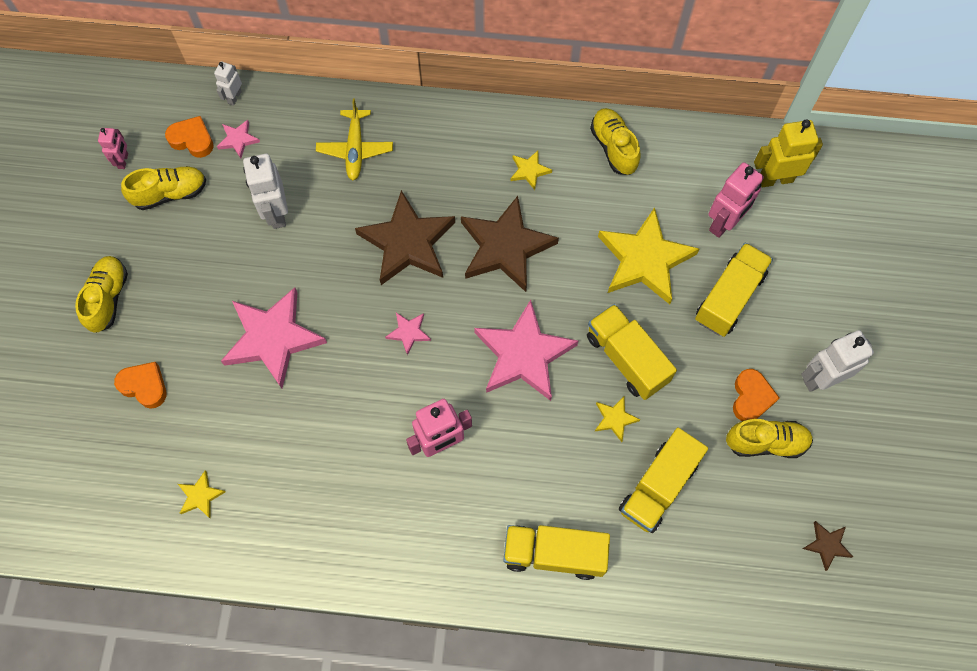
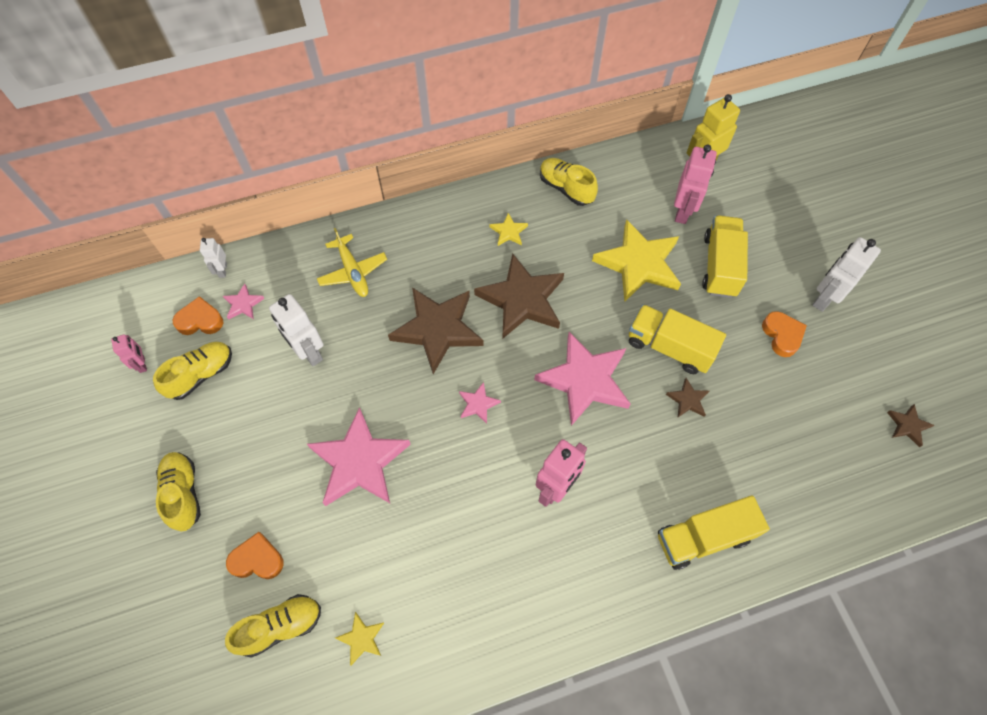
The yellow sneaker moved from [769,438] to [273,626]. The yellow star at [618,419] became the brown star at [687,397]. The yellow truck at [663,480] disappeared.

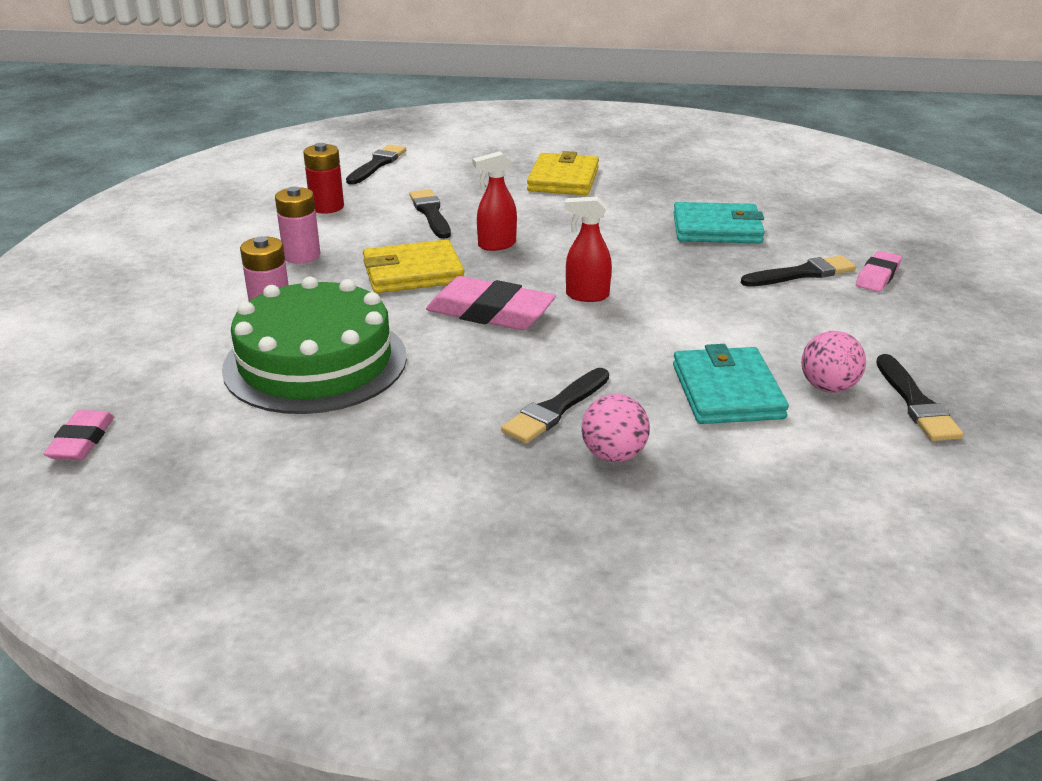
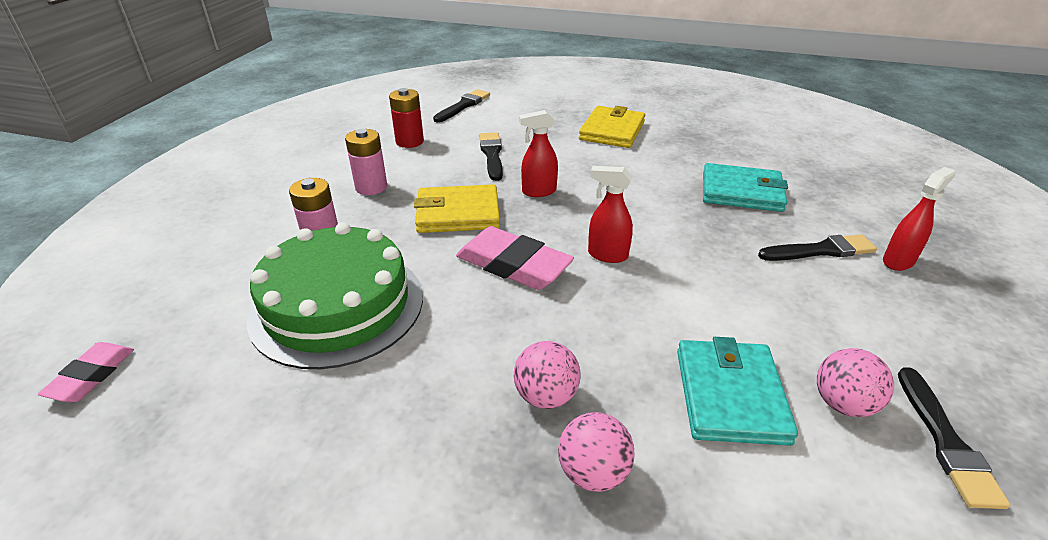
The ebony paintbrush at [555,406] was replaced by the rosy play ball at [547,375]. The rosy eraser at [879,271] was replaced by the crimson sprayer at [919,219].

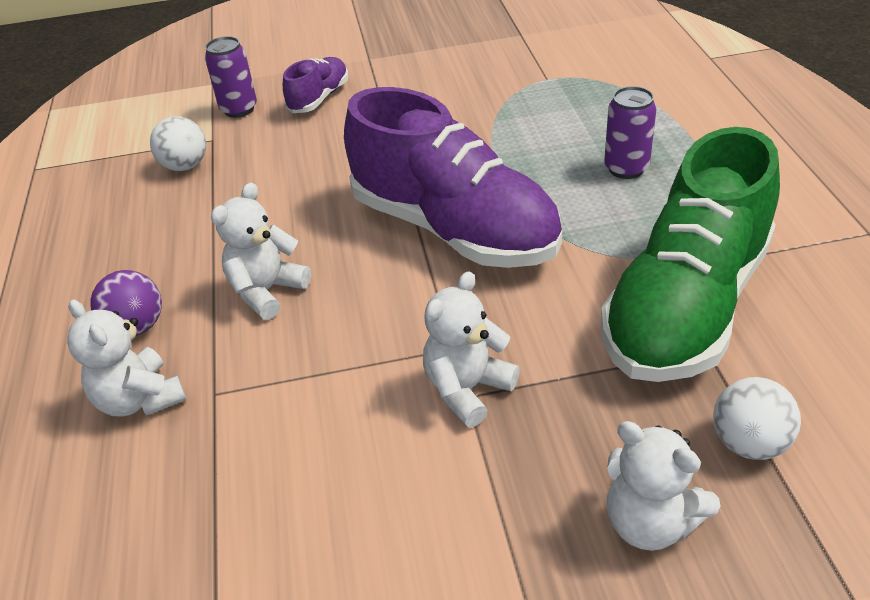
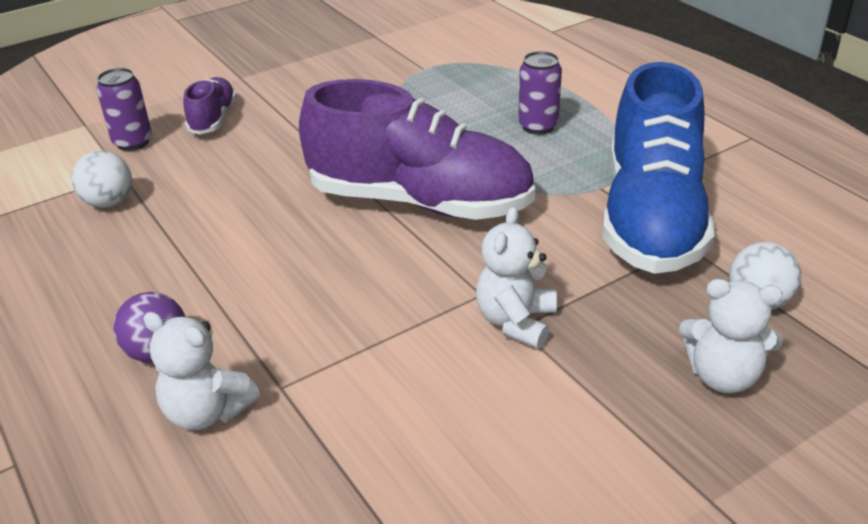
The leaf-green sneaker at [690,254] became the royal blue sneaker at [658,168]. The snow-white teddy bear at [261,251] disappeared.

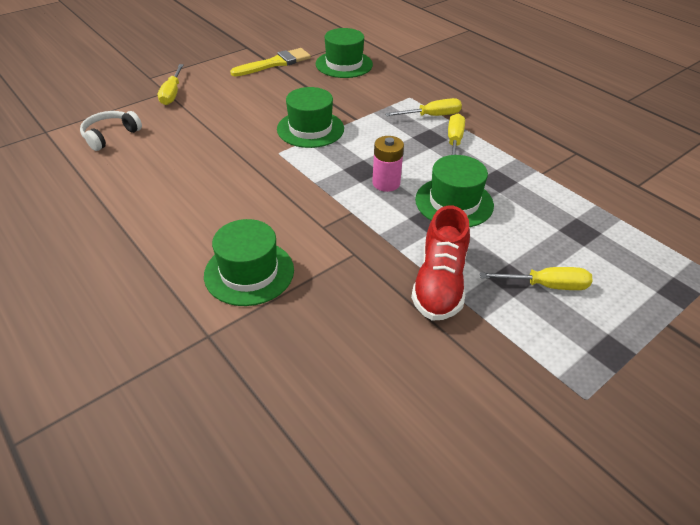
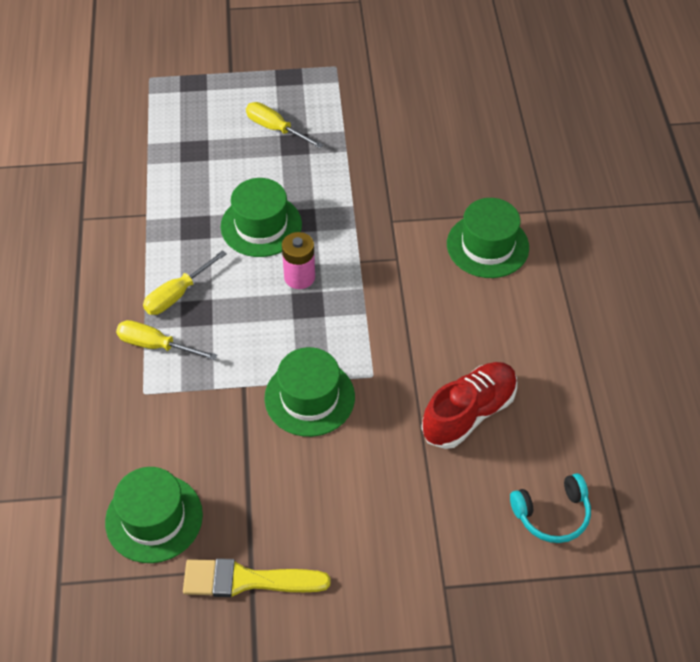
The crimson sneaker moved from [440,263] to [469,405]. The snow-white headphones at [111,131] became the turquoise headphones at [550,508]. The yellow screwdriver at [171,84] disappeared.

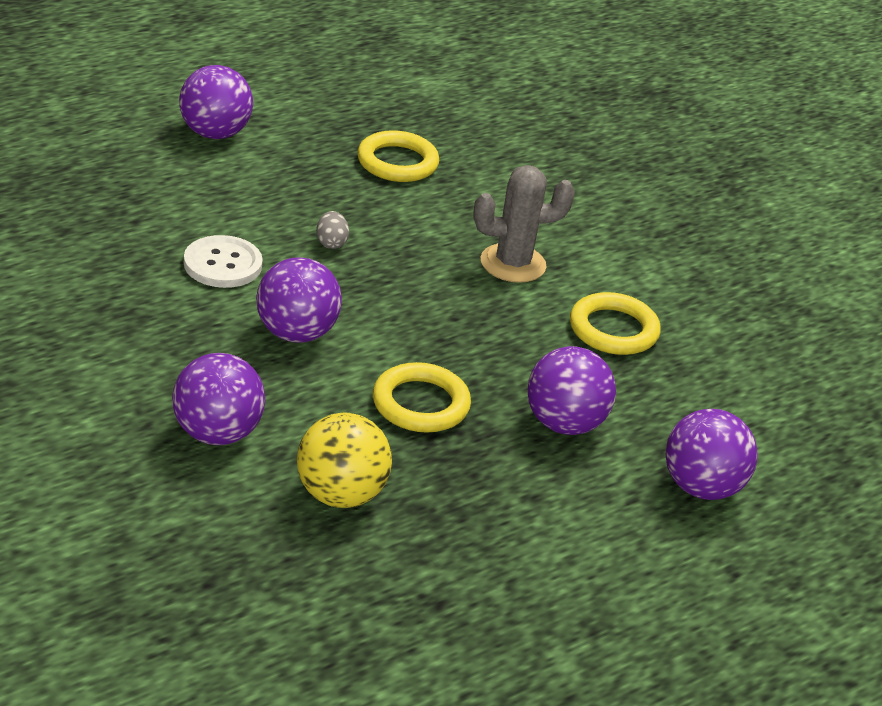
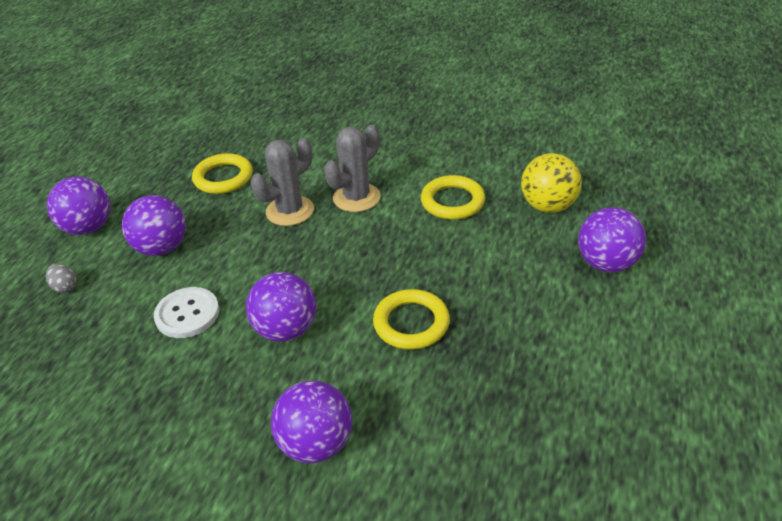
The ash-grey toy egg moved from [332,230] to [61,278]. The violet play ball moved from [572,390] to [154,225]. The ash-grey cactus at [282,182] appeared. The yellow play ball moved from [344,460] to [551,183].

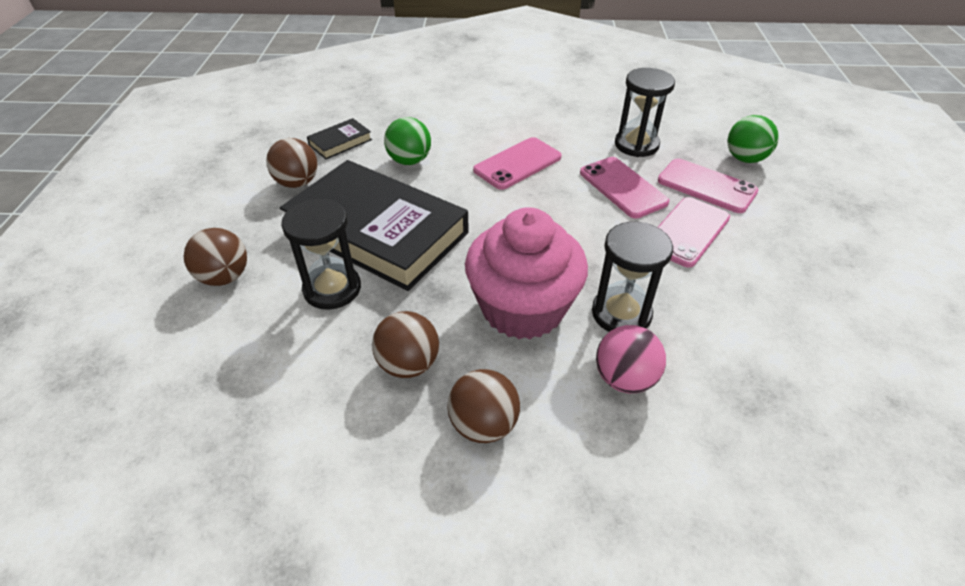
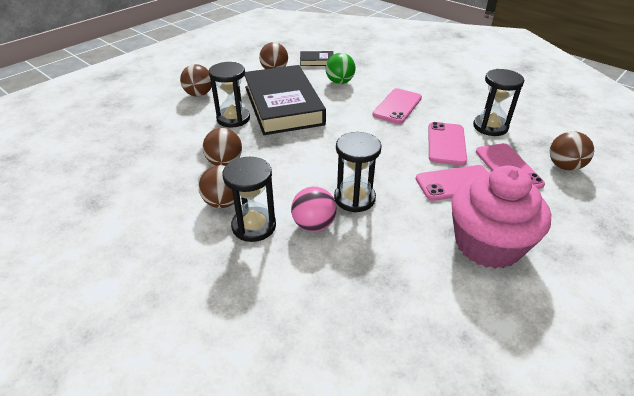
The ebony sandglass at [249,199] appeared. The rosy smartphone at [517,163] turned 60 degrees counterclockwise. The rosy cupcake moved from [526,273] to [501,217]. The leaf-green play ball at [753,139] became the brown play ball at [572,151].

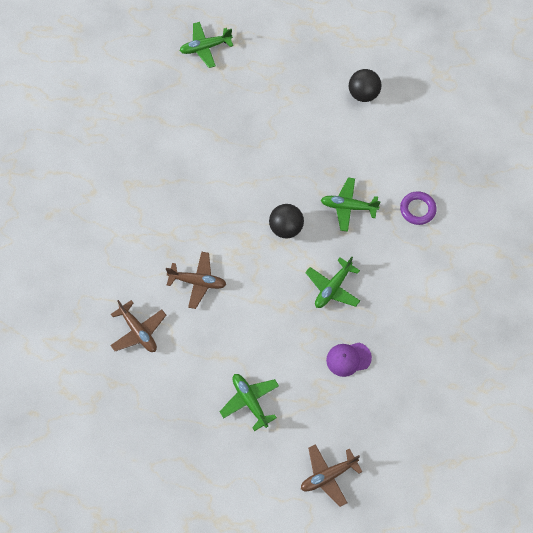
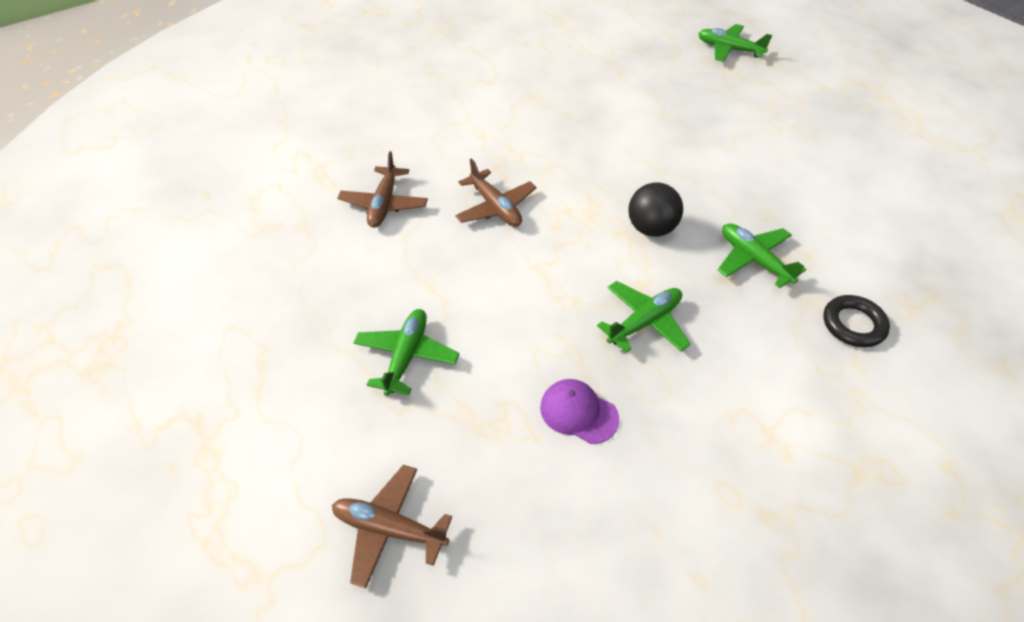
The leaf-green aeroplane at [332,282] turned 150 degrees clockwise. The violet ring at [418,208] became the ebony ring at [857,321]. The ebony play ball at [365,85] disappeared.

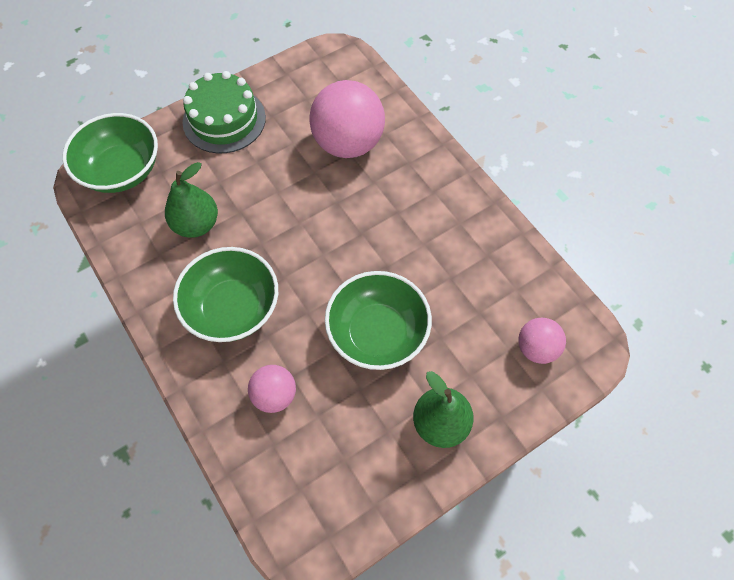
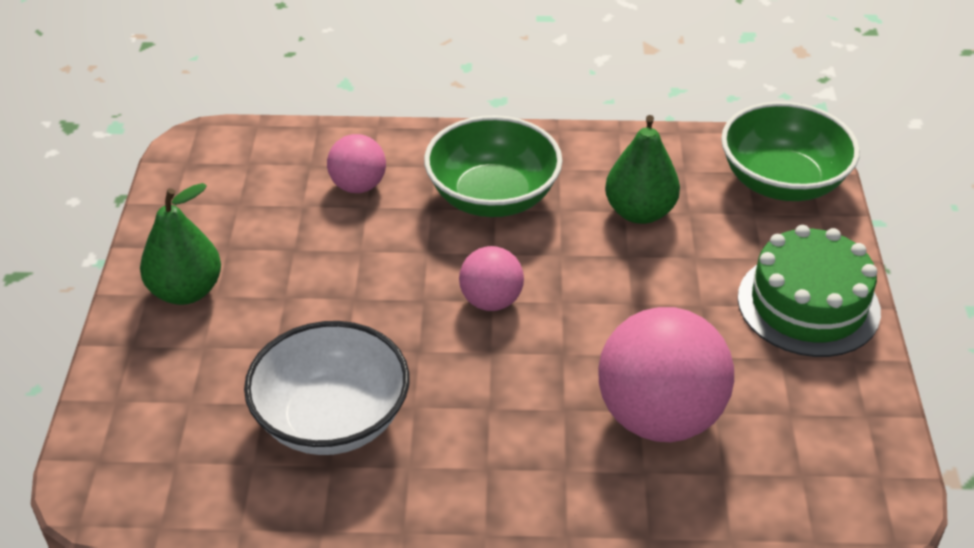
The snow-white deep dish at [327,388] appeared. The rosy play ball moved from [542,340] to [491,278]. The leaf-green deep dish at [378,320] disappeared.

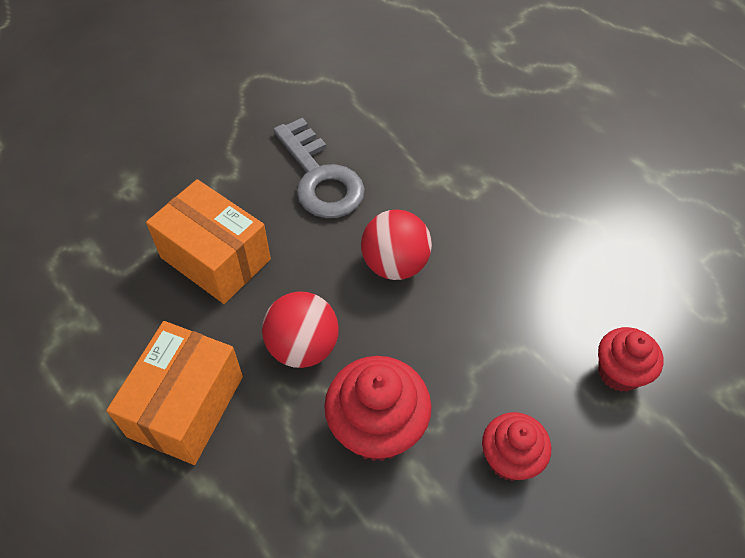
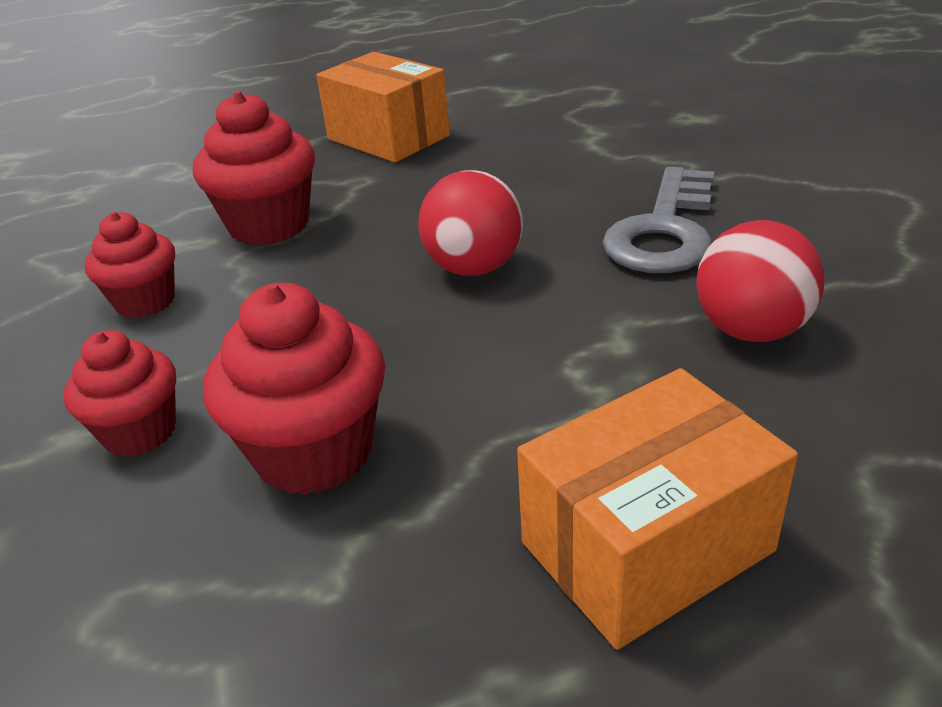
The crimson cupcake at [294,389] appeared. The bright orange box moved from [208,241] to [657,509]. The ash-grey latchkey at [319,168] turned 60 degrees counterclockwise. The crimson play ball moved from [300,330] to [760,281].

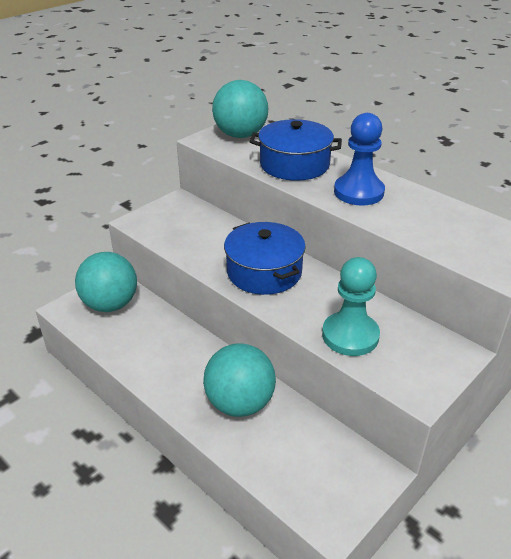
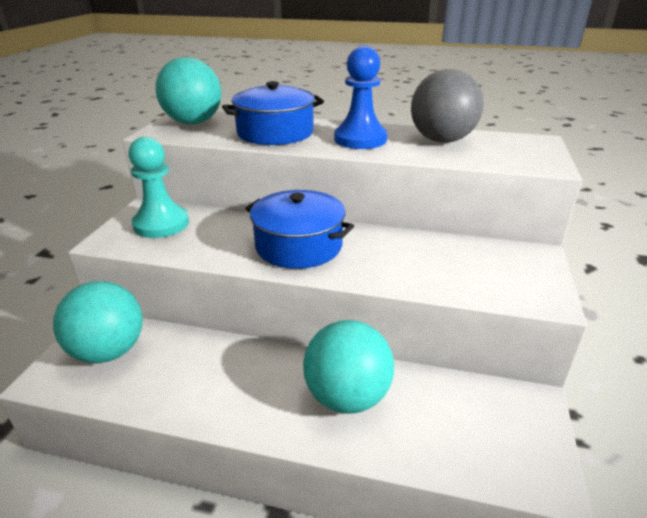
The turquoise chess pawn moved from [351,306] to [158,187]. The ash-grey play ball at [447,106] appeared.

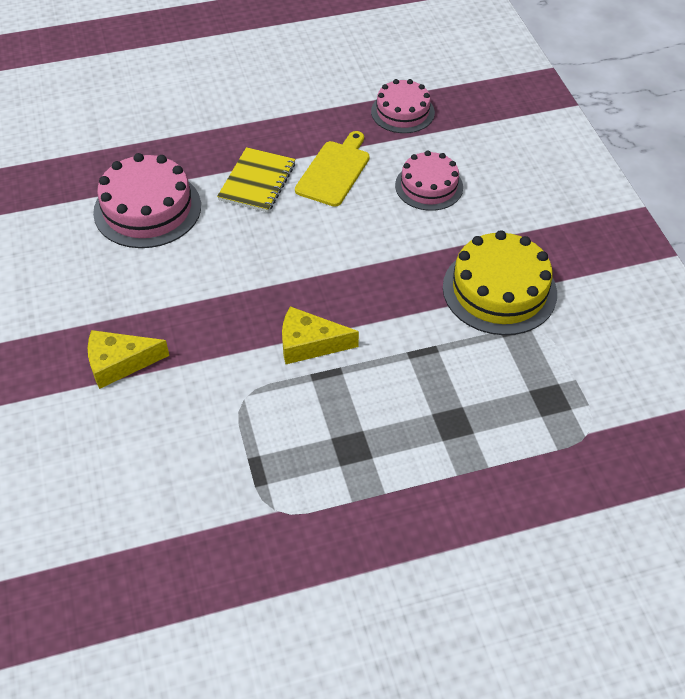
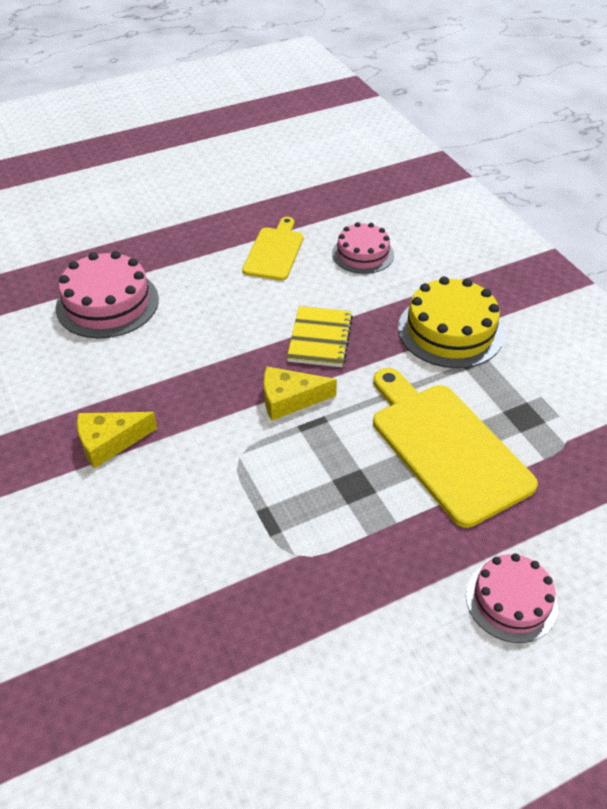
The yellow notepad moved from [256,179] to [320,336]. The yellow chopping board at [455,448] appeared. The rosy cake moved from [403,106] to [512,598].

